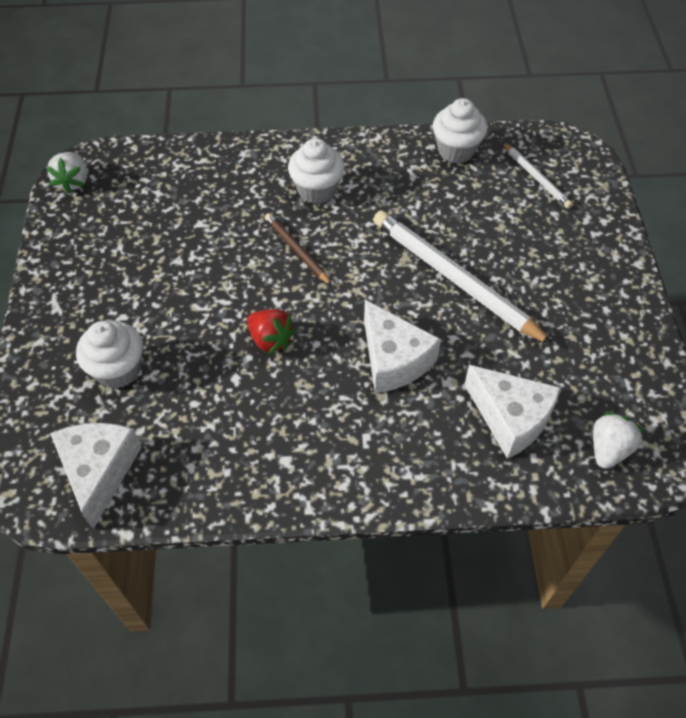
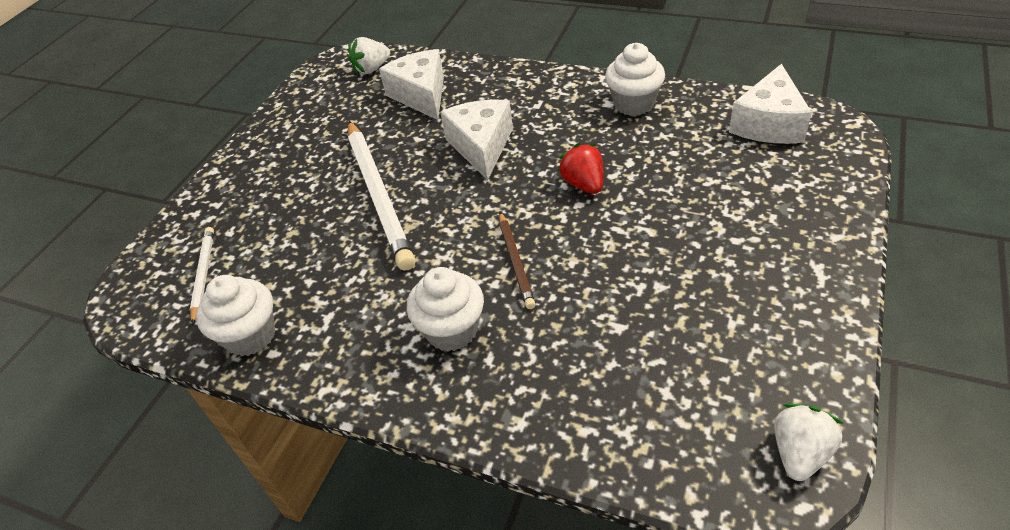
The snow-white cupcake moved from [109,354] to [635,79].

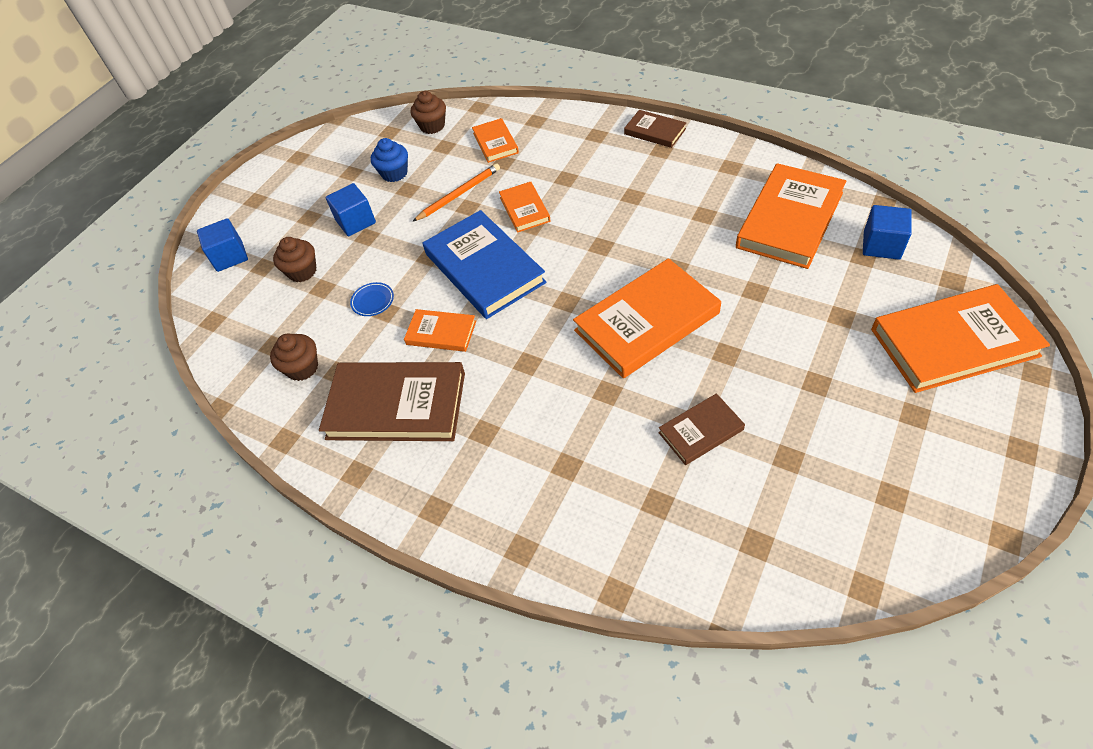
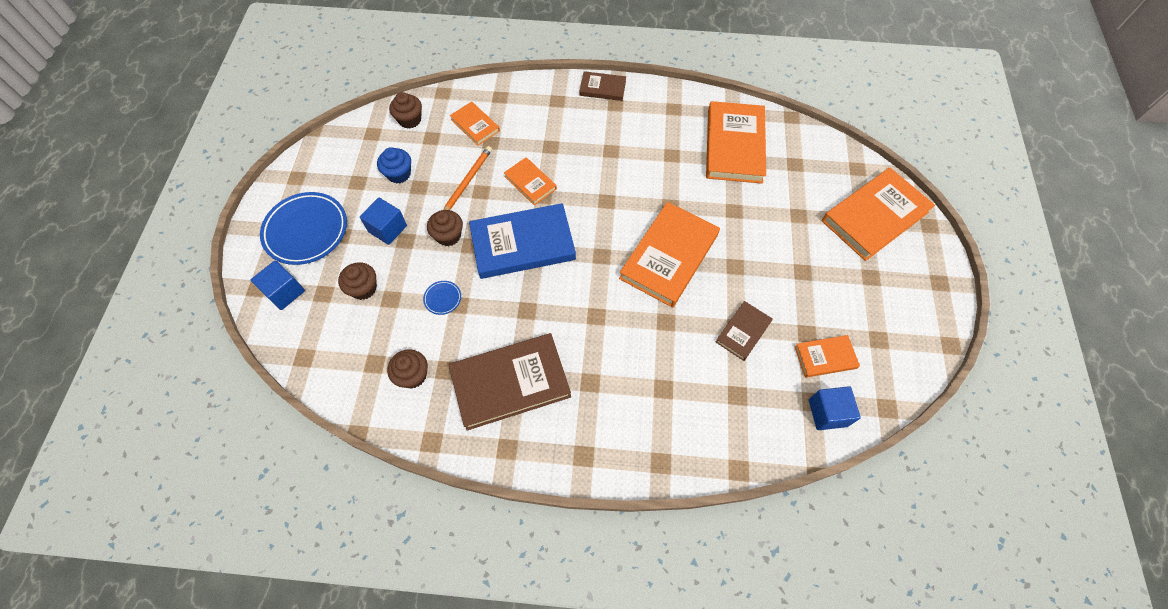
The royal blue plate at [303,228] appeared. The brown cupcake at [445,228] appeared. The royal blue hardcover at [485,264] turned 45 degrees counterclockwise. The bright orange hardcover moved from [440,330] to [827,356]. The royal blue cube moved from [887,232] to [835,408].

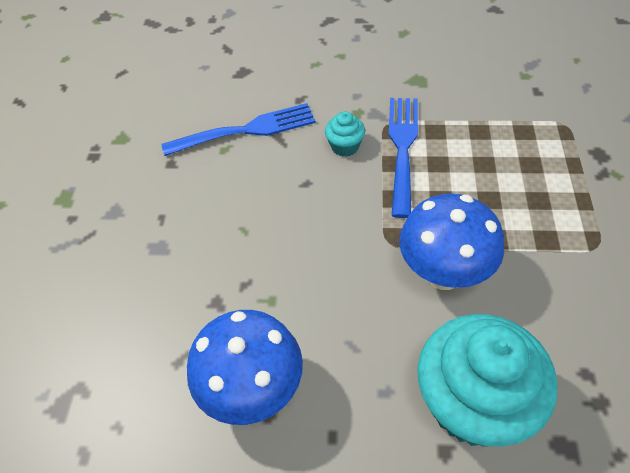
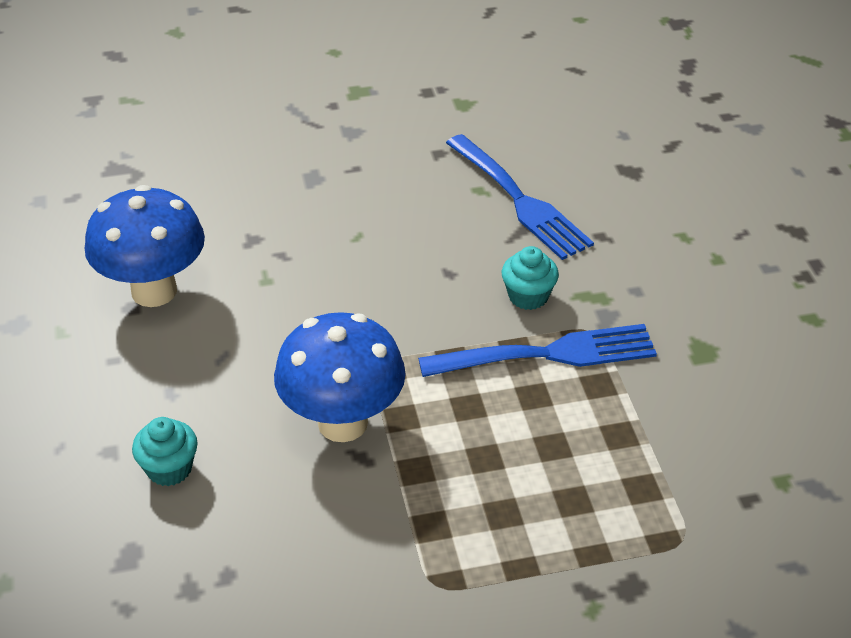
The turquoise cupcake at [487,380] changed to 0.44 times the size.

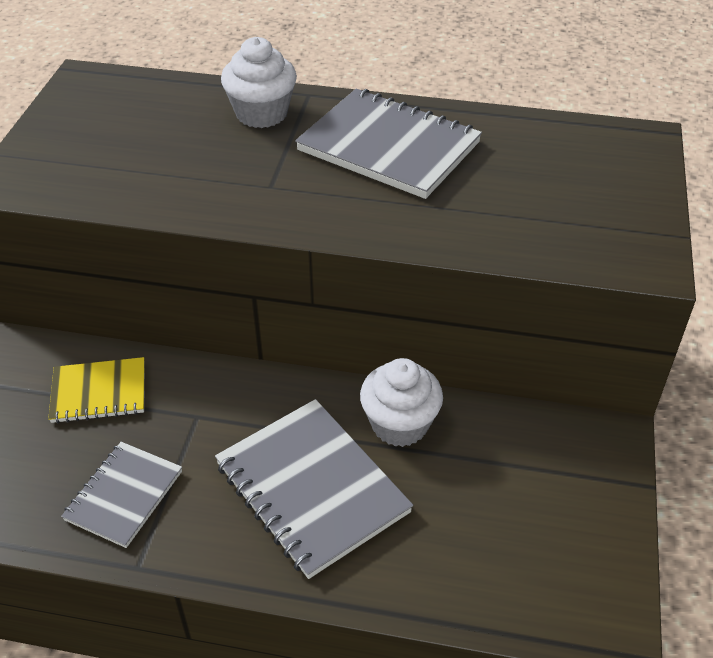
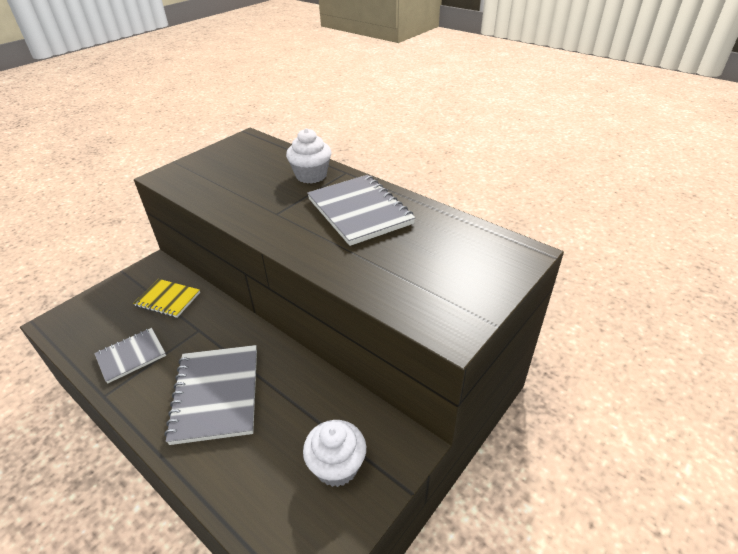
The snow-white cupcake moved from [401,402] to [334,453].

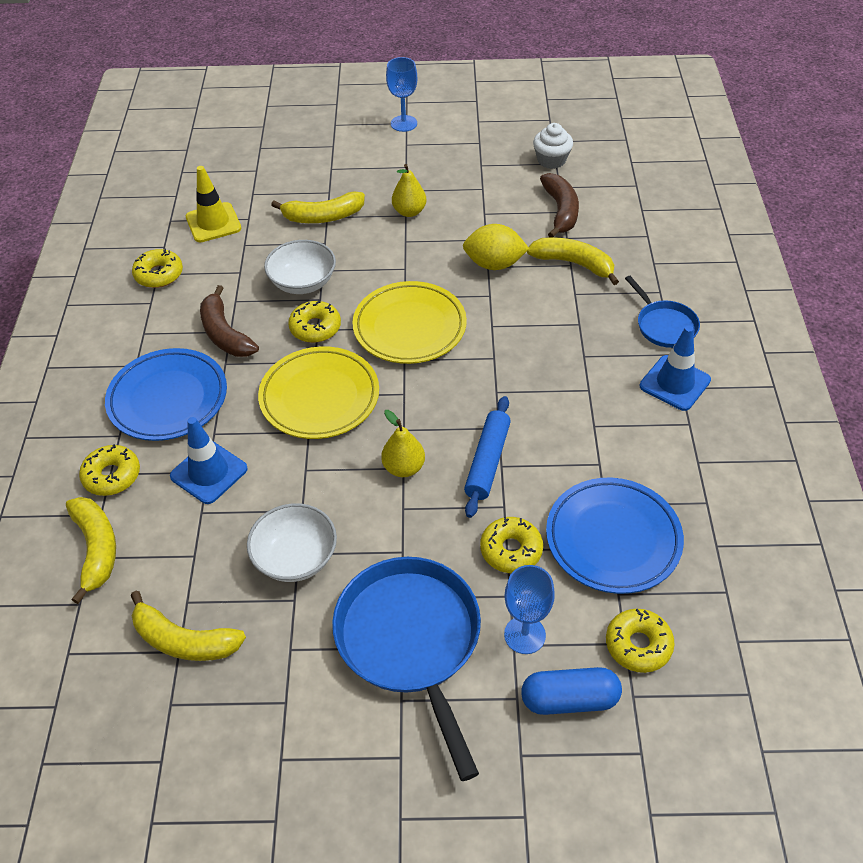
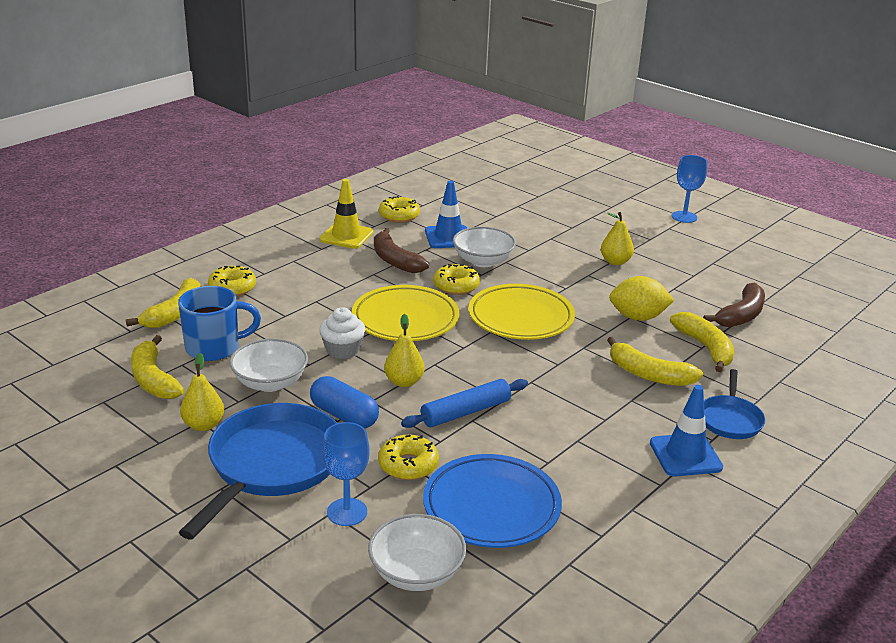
The royal blue coffee mug at [219,323] appeared. The yellow pear at [202,392] appeared. The royal blue capsule moved from [571,691] to [344,402]. The yellow safety cone moved from [213,204] to [346,214]. The snow-white cupcake moved from [553,146] to [342,333]. The yellow glazed donut at [640,640] was replaced by the snow-white deep dish at [417,552]. The brown toy banana at [229,321] turned 45 degrees counterclockwise. The royal blue safety cone moved from [209,460] to [446,214]. The yellow toy banana moved from [318,207] to [655,361]. The yellow toy lemon at [496,247] turned 45 degrees counterclockwise. The royal blue plate at [166,394] disappeared.

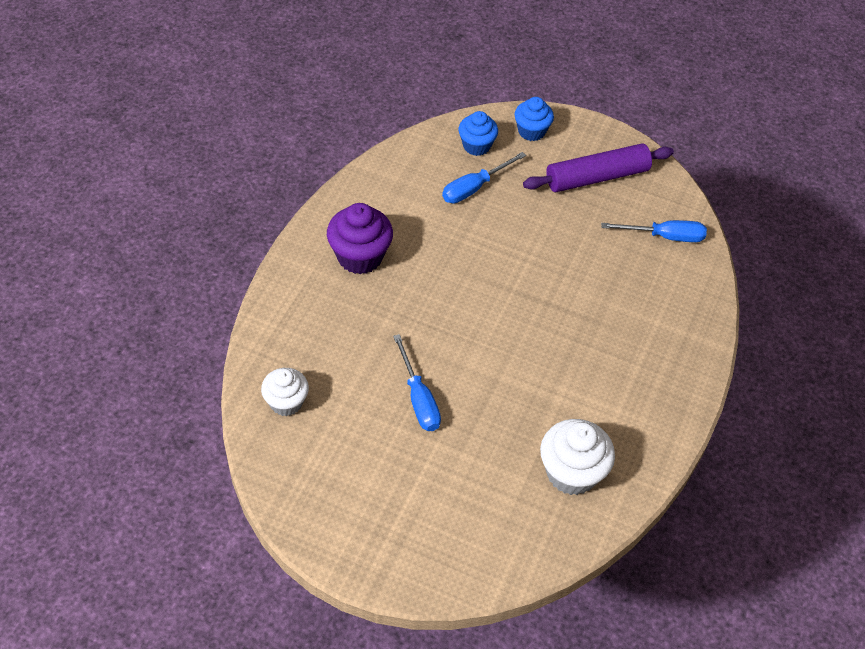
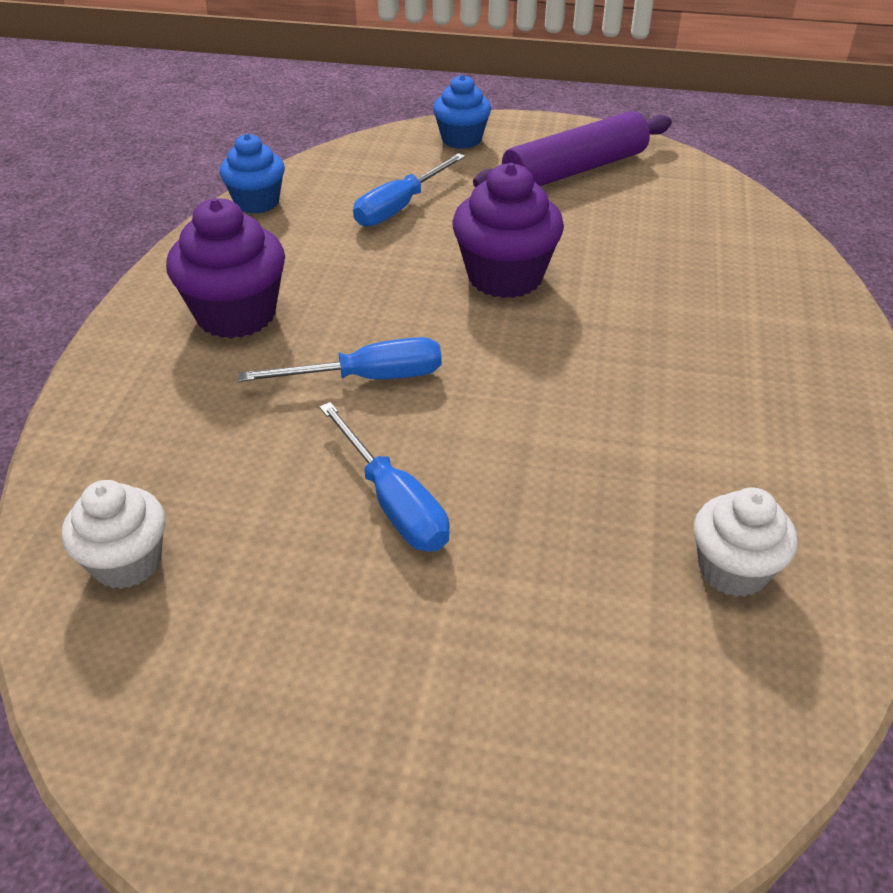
The royal blue cupcake moved from [478,133] to [252,174]. The royal blue screwdriver moved from [654,231] to [340,359]. The violet cupcake at [508,230] appeared. The snow-white cupcake at [577,457] changed to 0.66 times the size.

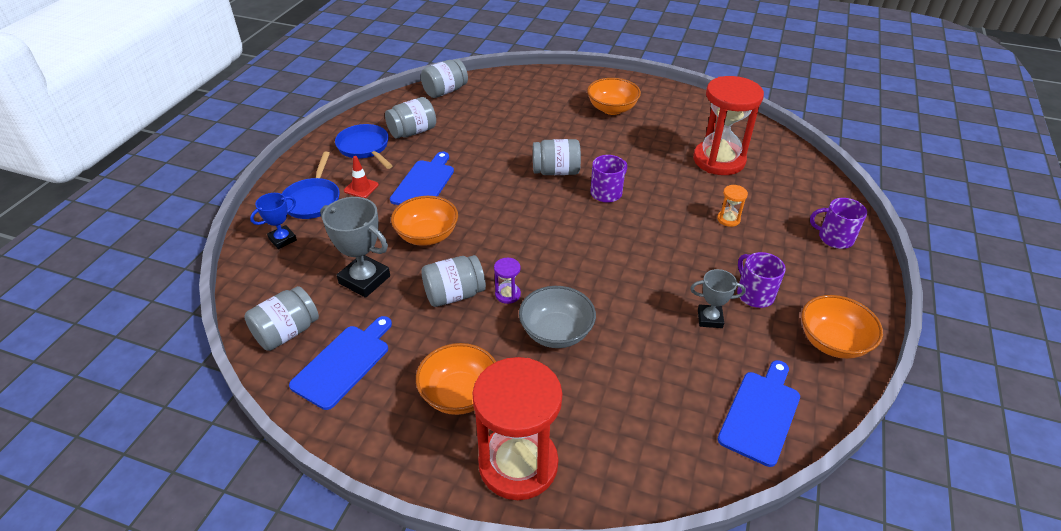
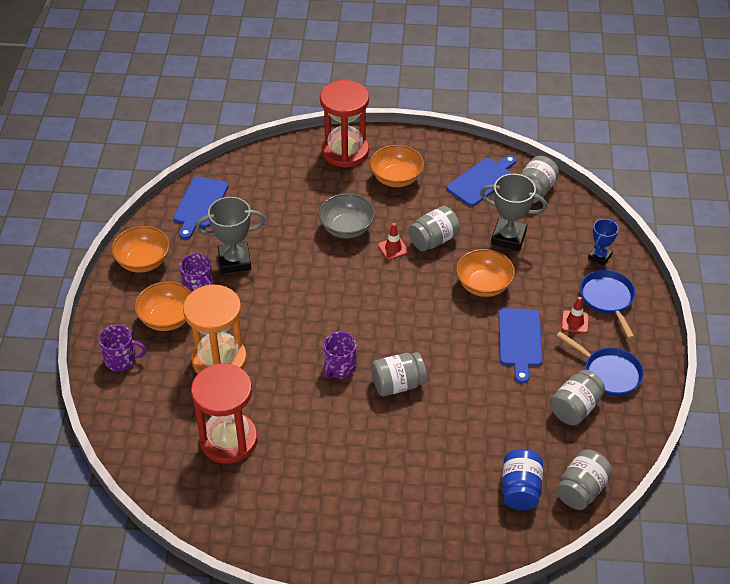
The bright orange deep dish moved from [614,96] to [163,306]. The bright orange sandglass at [732,206] changed to 2.50 times the size. The ash-grey trophy at [718,298] changed to 1.67 times the size. The violet sandglass at [507,281] was replaced by the crimson safety cone at [393,241]. The royal blue chopping board at [340,363] turned 150 degrees counterclockwise. The royal blue jar at [522,480] appeared.

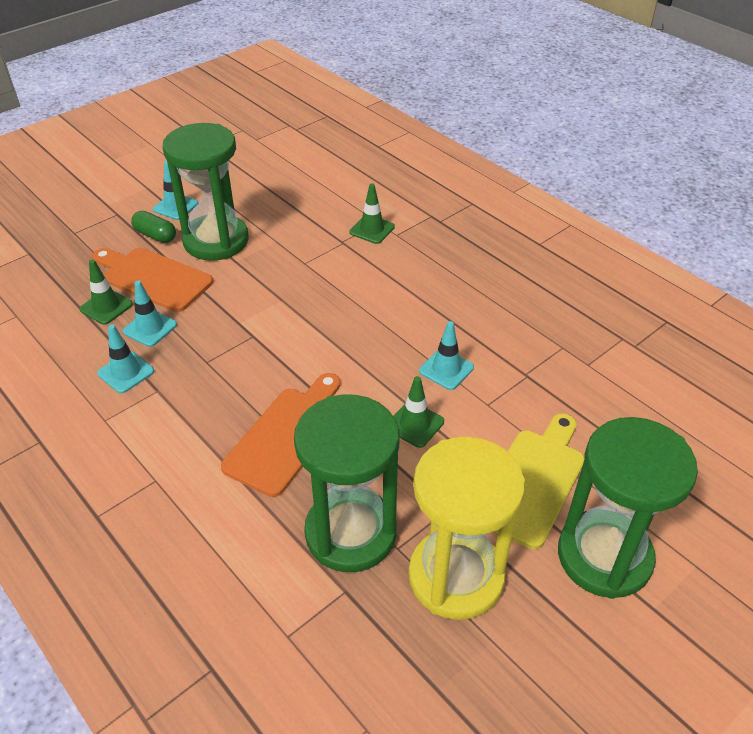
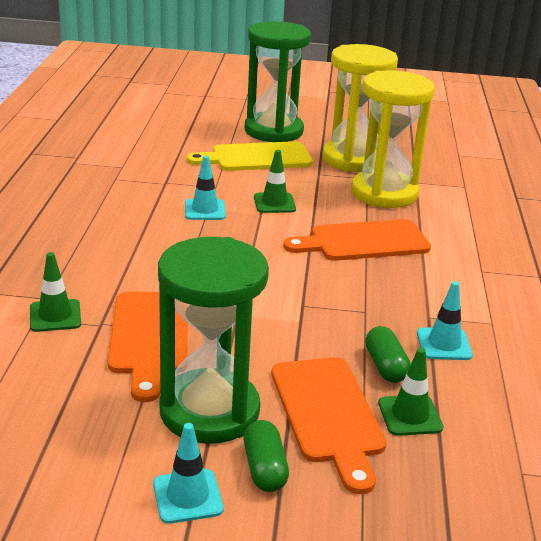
The bright orange chopping board at [148,347] appeared. The leaf-green sandglass at [346,483] became the yellow sandglass at [393,139]. The turquoise safety cone at [150,314] was replaced by the leaf-green capsule at [388,354].

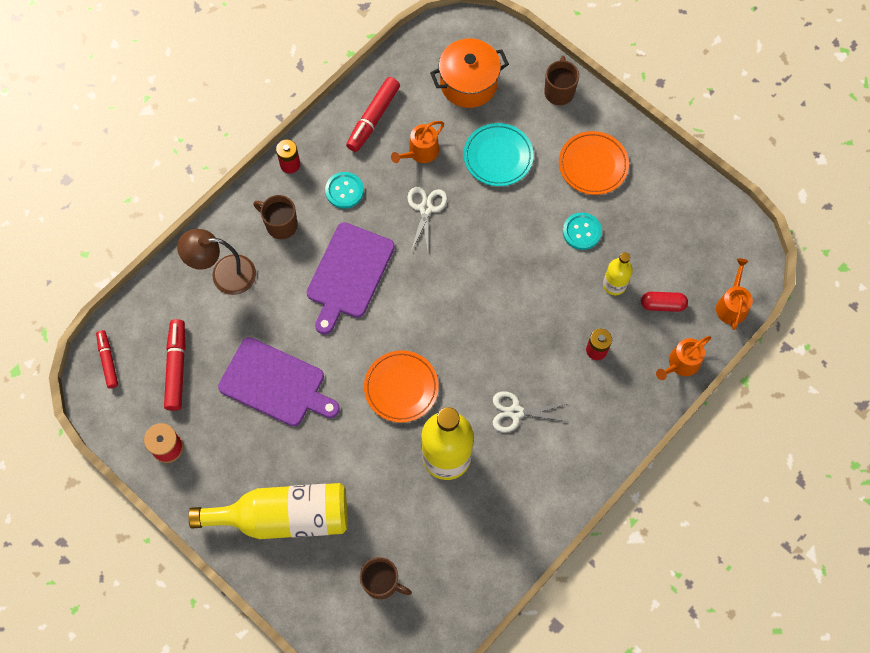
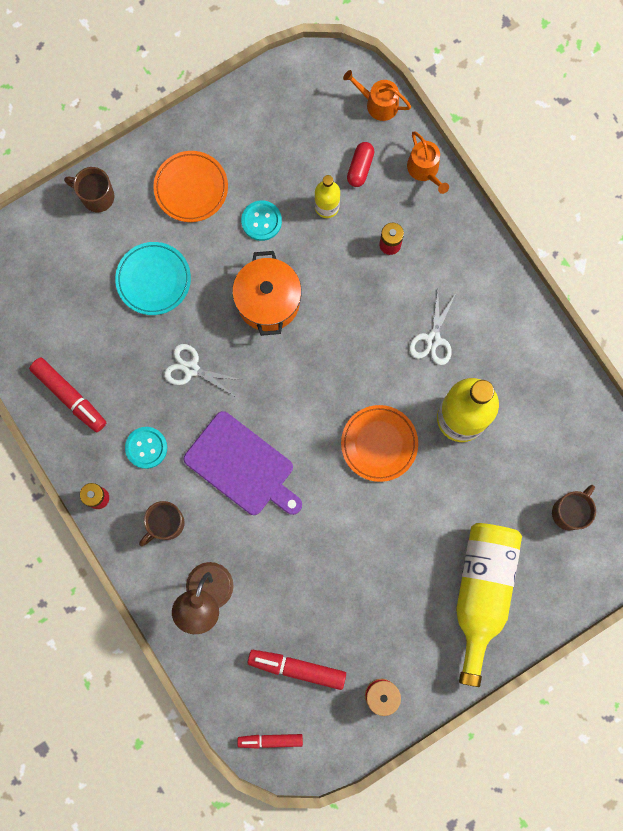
The bright orange stockpot moved from [469,73] to [267,293]. The violet chopping board at [279,382] disappeared. The bright orange sprinkling can at [417,142] disappeared.

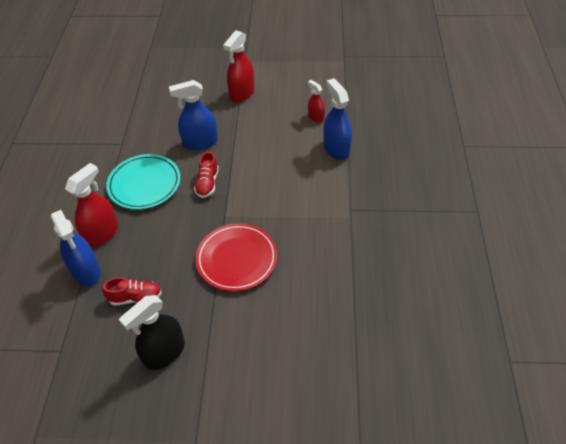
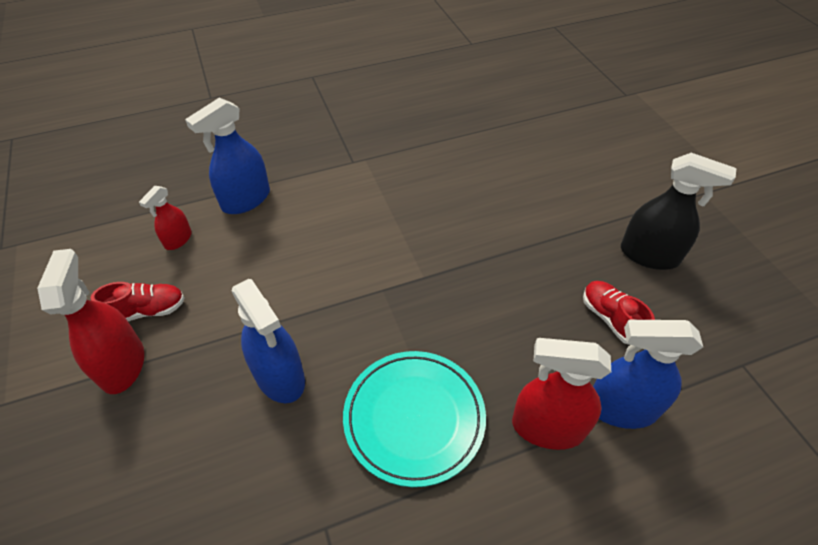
The crimson sprayer at [239,66] turned 105 degrees counterclockwise. The crimson sneaker moved from [206,175] to [137,301]. The royal blue sprayer at [76,248] turned 120 degrees counterclockwise. The crimson plate at [236,257] disappeared.

